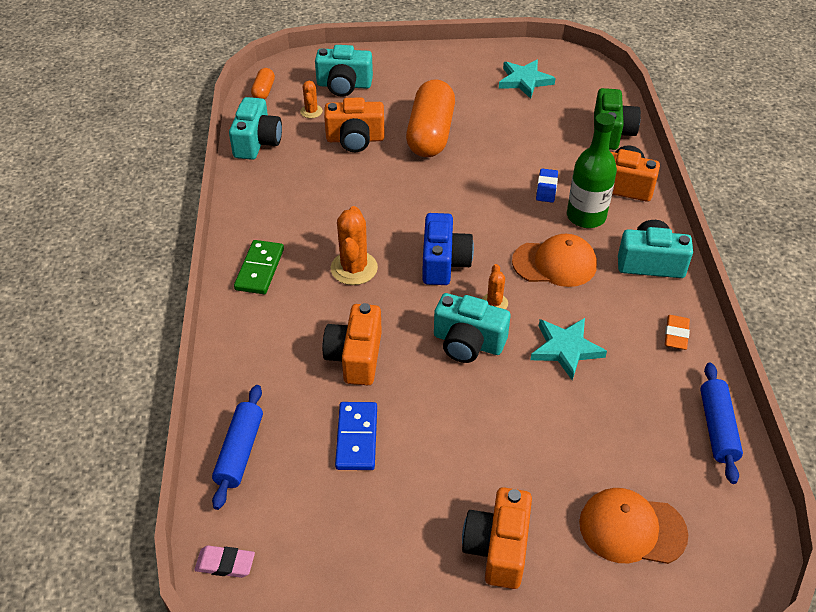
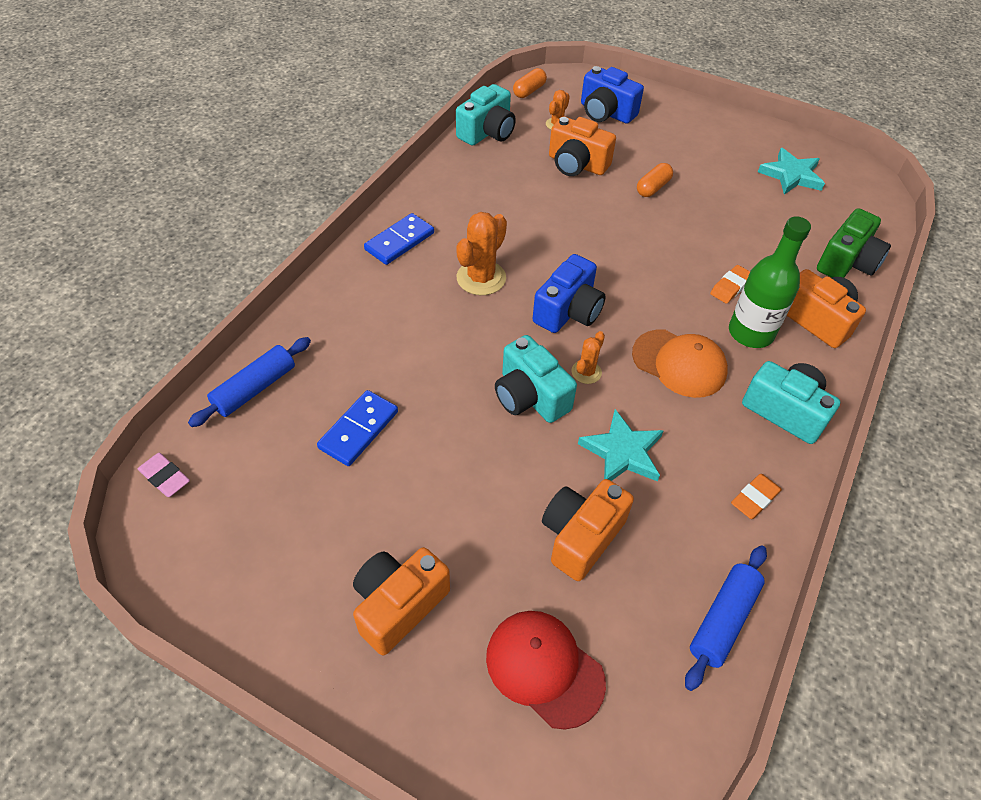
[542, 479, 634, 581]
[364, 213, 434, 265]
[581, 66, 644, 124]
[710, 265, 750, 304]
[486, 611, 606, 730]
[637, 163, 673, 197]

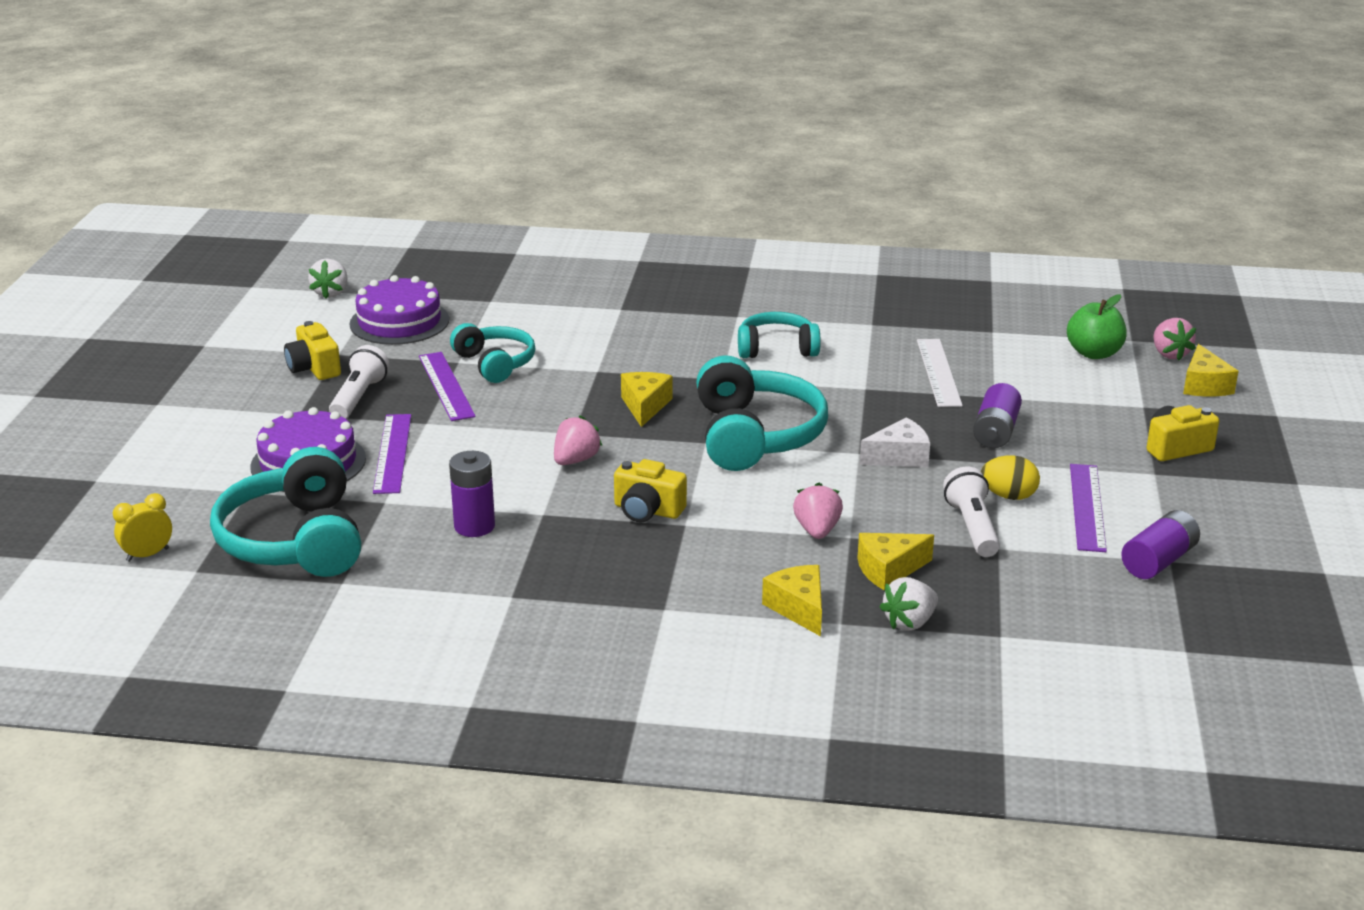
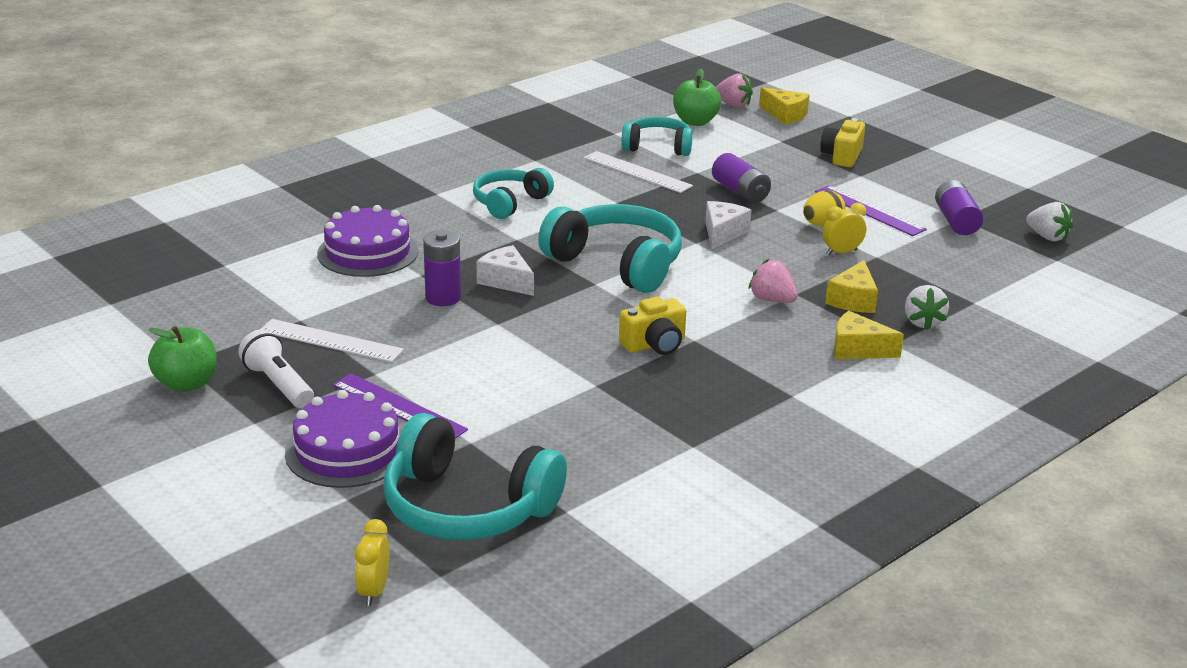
[554, 415, 602, 465] (first image)
[1026, 202, 1073, 242]
[317, 205, 418, 277]
[423, 230, 461, 306]
[621, 116, 693, 156]
[148, 326, 217, 392]
[822, 203, 866, 255]
[261, 319, 404, 362]
[476, 245, 534, 296]

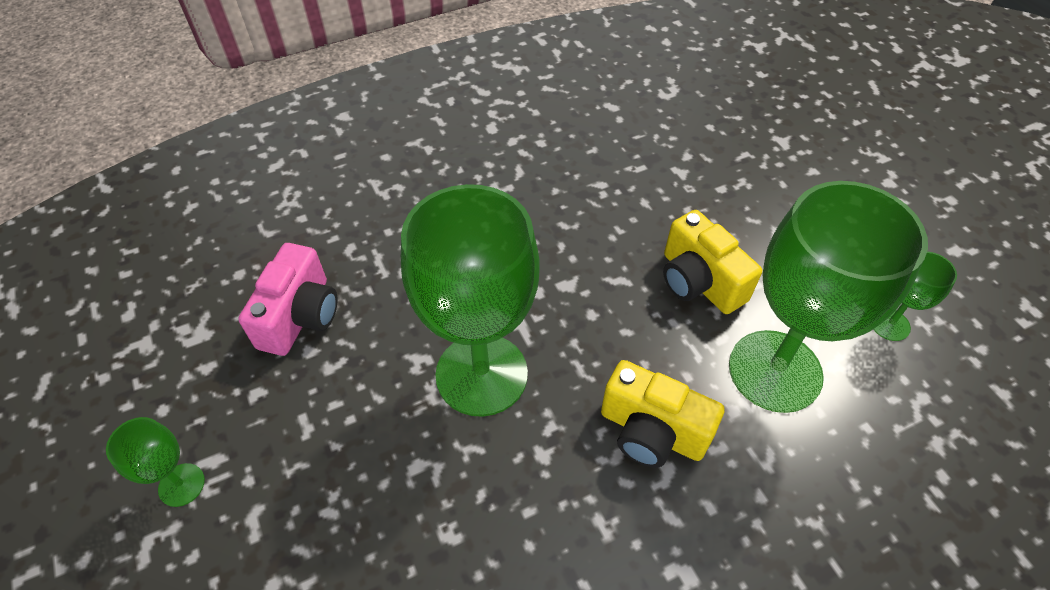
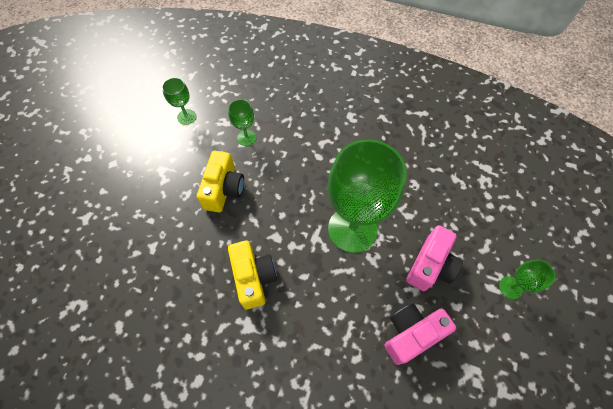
[406, 225, 463, 291]
[228, 240, 277, 309]
[228, 99, 256, 146]

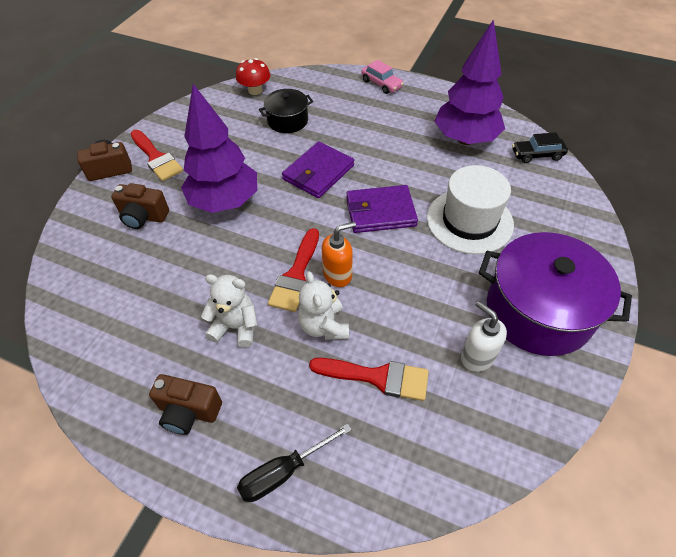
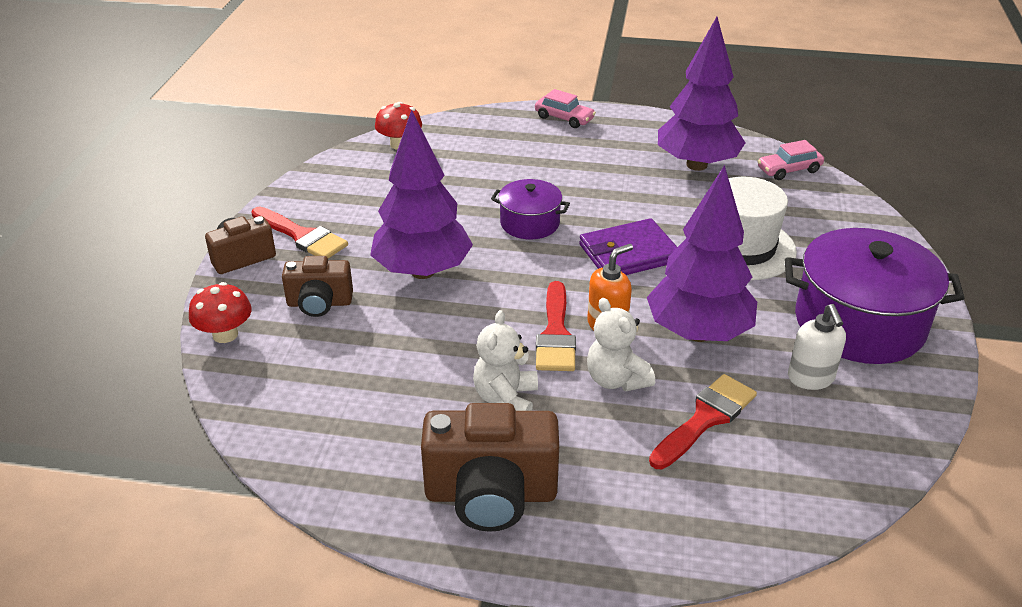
[237, 423, 352, 502] (first image)
[259, 89, 313, 133] (first image)
[189, 282, 252, 343]
[647, 165, 757, 342]
[491, 179, 570, 239]
[758, 140, 824, 180]
[473, 310, 538, 411]
[649, 374, 757, 469]
[788, 304, 846, 390]
[421, 403, 559, 532]

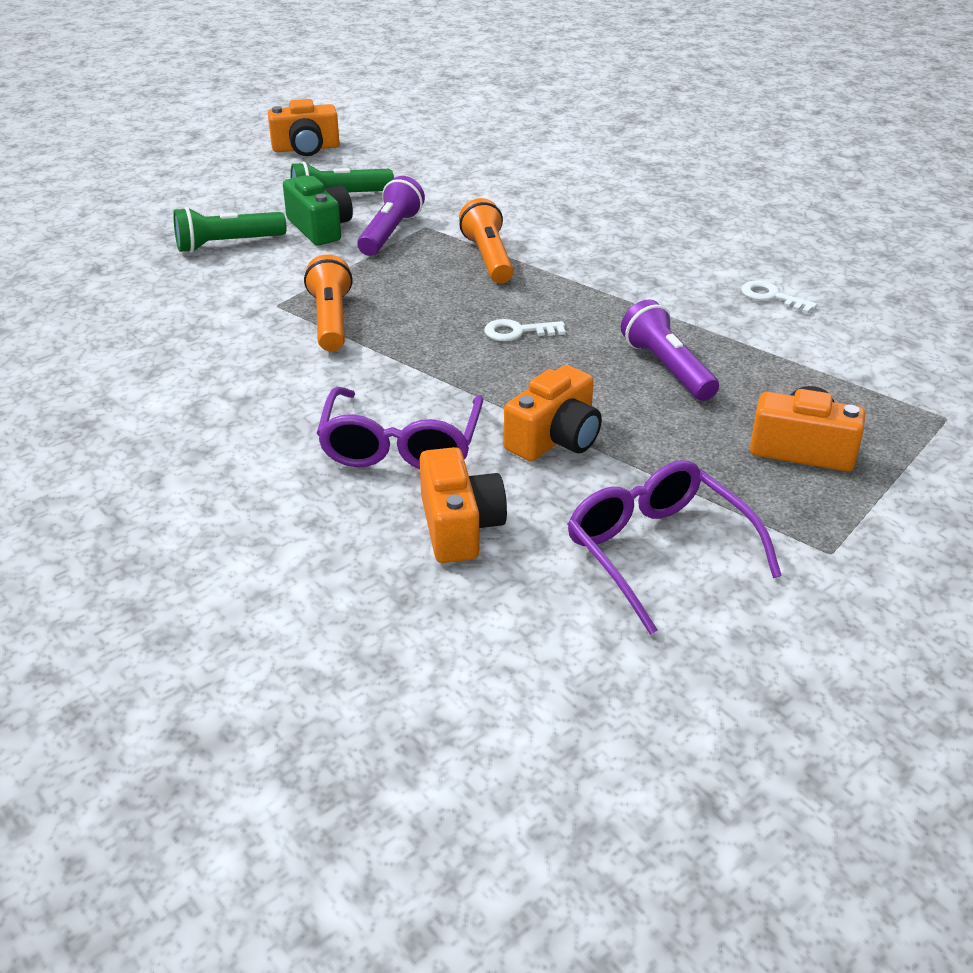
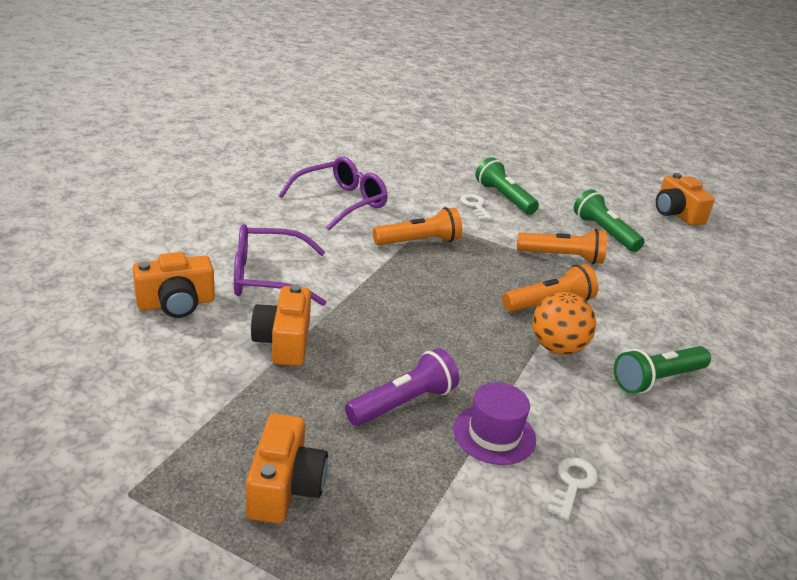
[283, 175, 353, 246] (first image)
[453, 382, 536, 465]
[532, 292, 596, 355]
[614, 346, 711, 394]
[460, 194, 493, 220]
[279, 156, 388, 230]
[517, 229, 607, 264]
[251, 284, 311, 366]

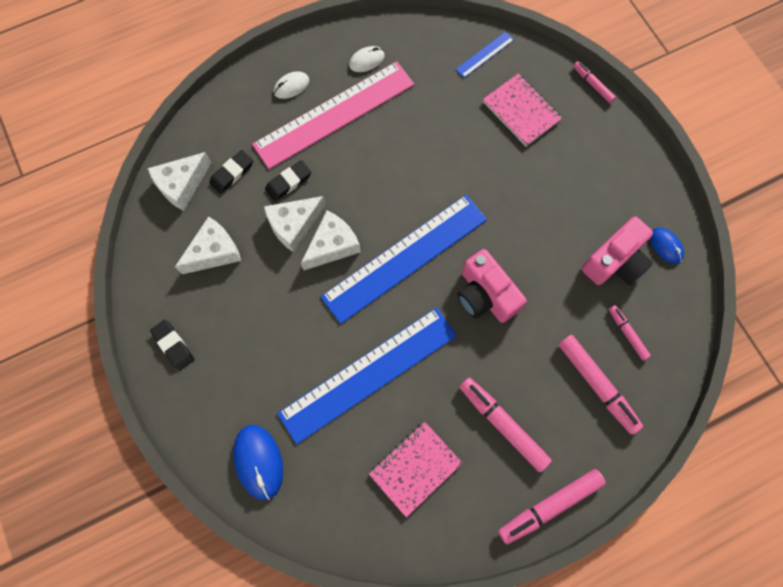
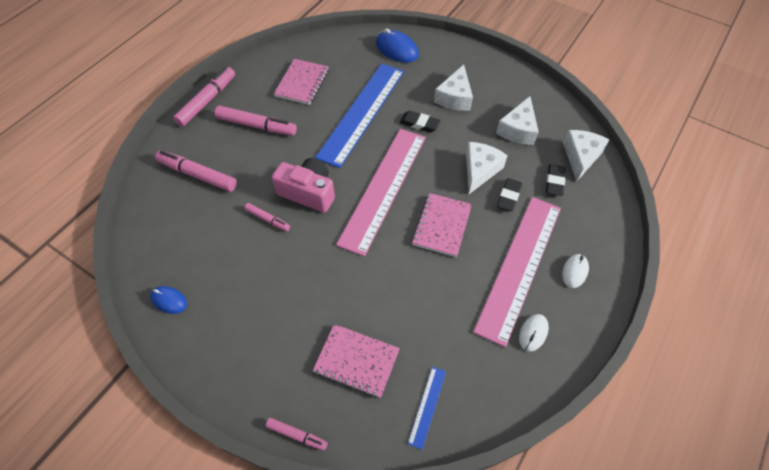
[582, 216, 653, 285] (first image)
[412, 193, 472, 257]
[400, 111, 440, 132]
[434, 65, 473, 111]
[244, 203, 290, 231]
[336, 129, 426, 256]

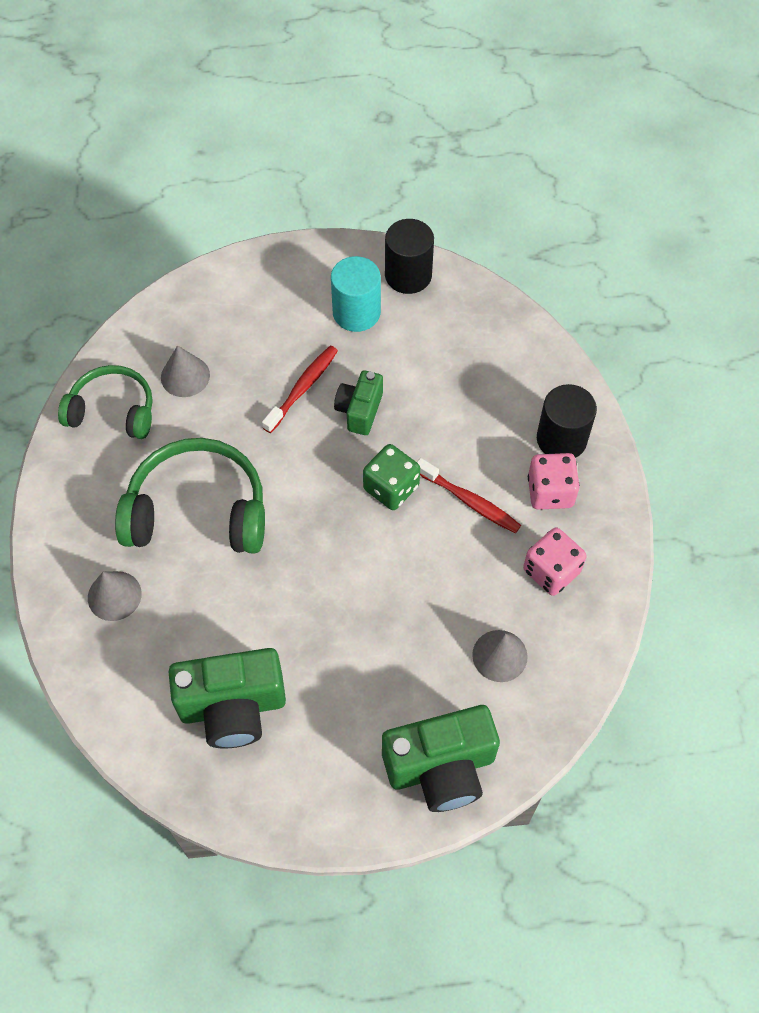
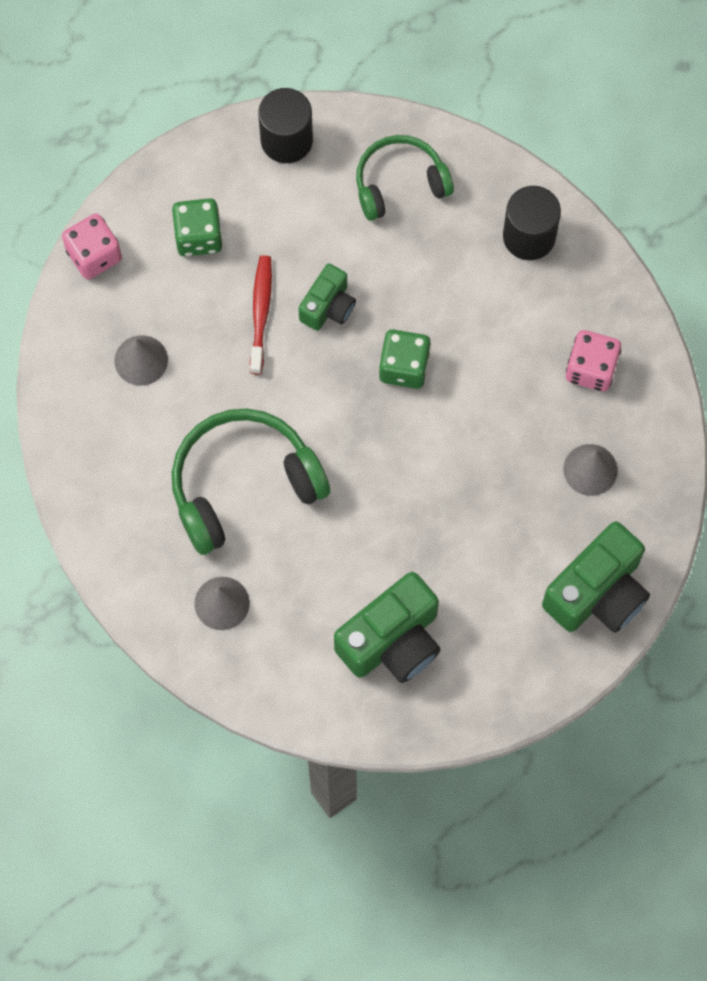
[331, 256, 381, 332] (first image)
[417, 458, 521, 534] (first image)
[172, 198, 223, 257]
[356, 135, 454, 221]
[62, 213, 122, 280]
[298, 263, 356, 331]

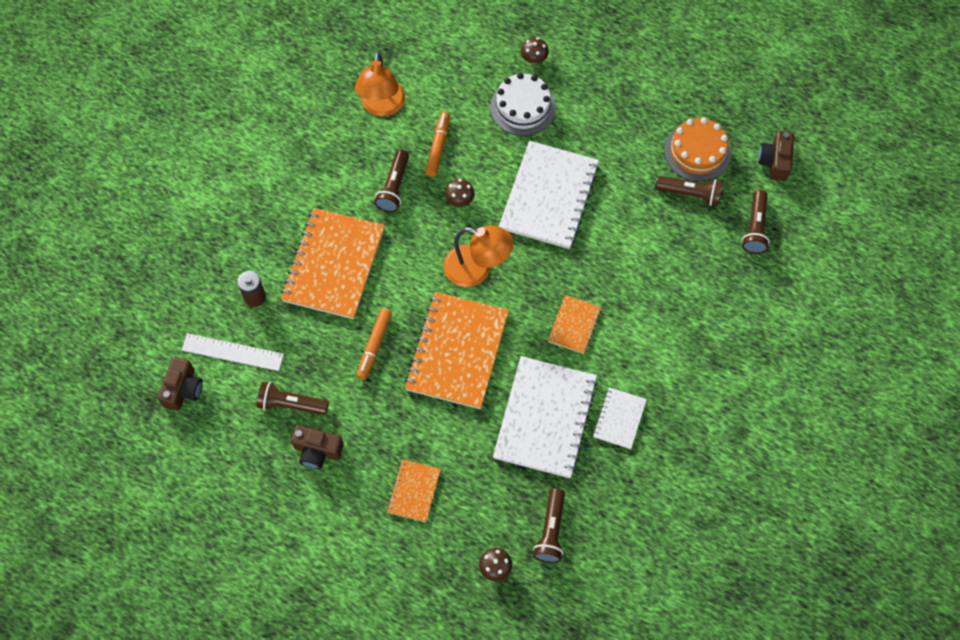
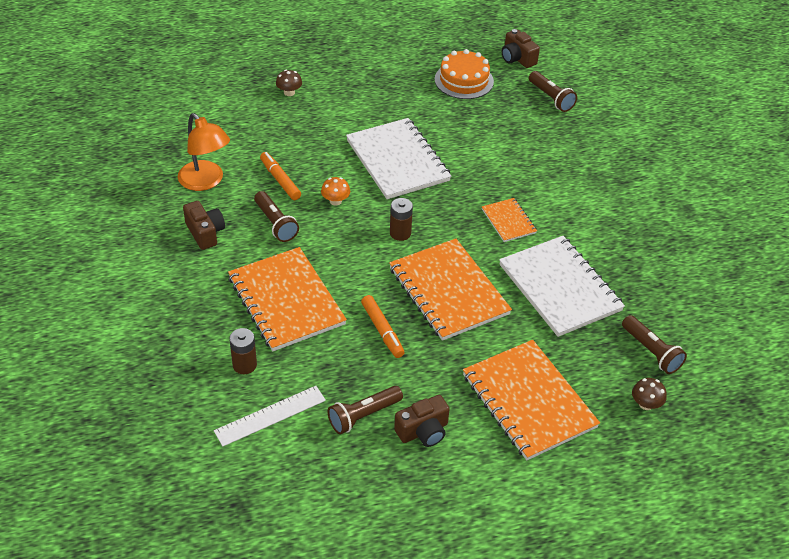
[490, 73, 556, 136] (first image)
[593, 387, 647, 449] (first image)
[655, 176, 723, 206] (first image)
[183, 201, 225, 250]
[390, 198, 413, 241]
[321, 177, 350, 206]
[463, 340, 600, 460]

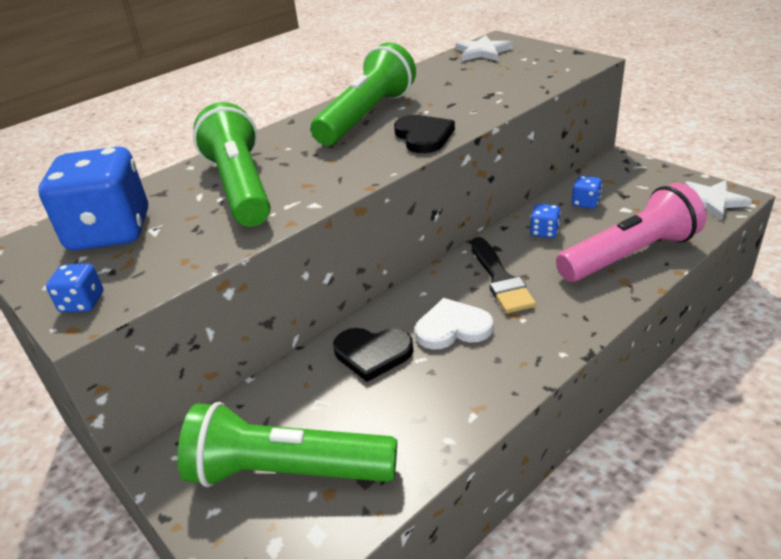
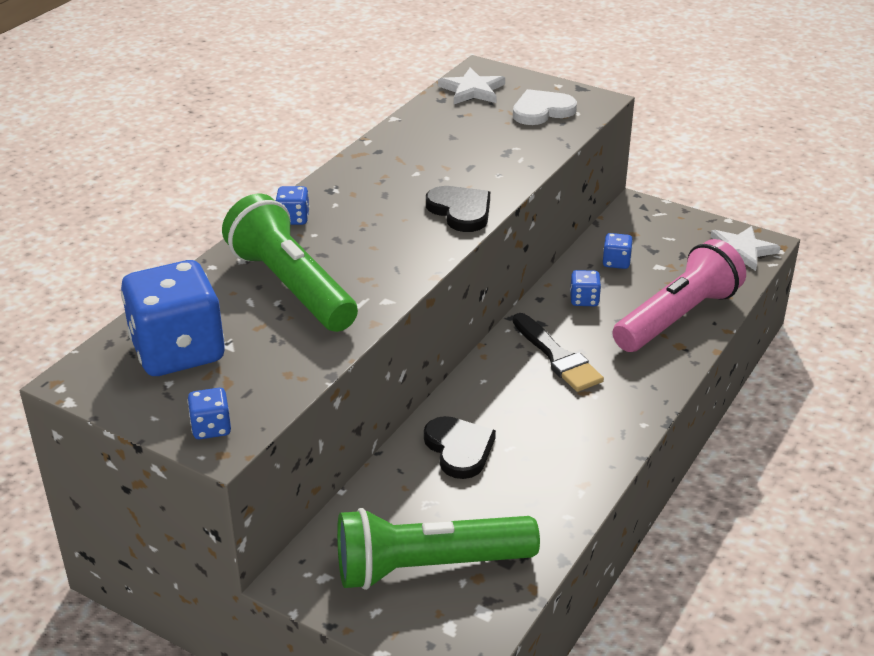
[311, 42, 416, 146] (first image)
[275, 186, 310, 225]
[513, 89, 577, 125]
[424, 416, 496, 479]

